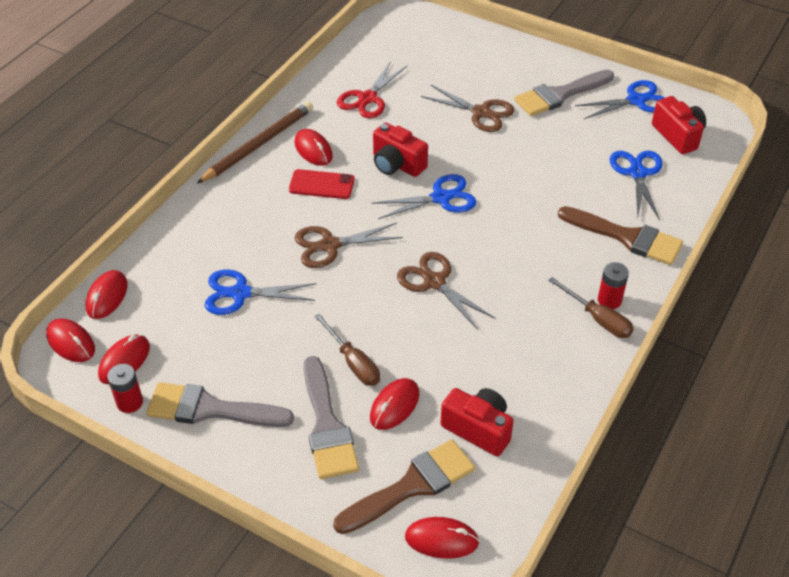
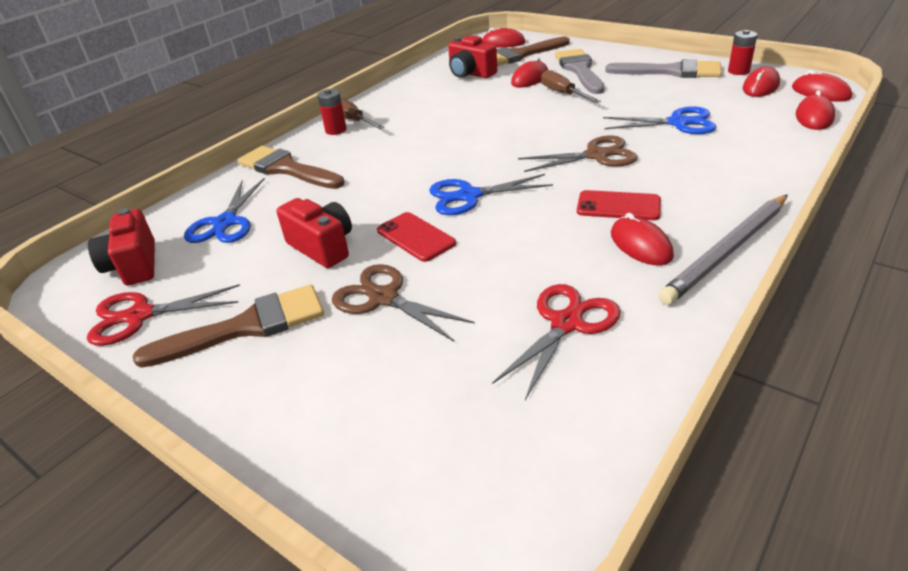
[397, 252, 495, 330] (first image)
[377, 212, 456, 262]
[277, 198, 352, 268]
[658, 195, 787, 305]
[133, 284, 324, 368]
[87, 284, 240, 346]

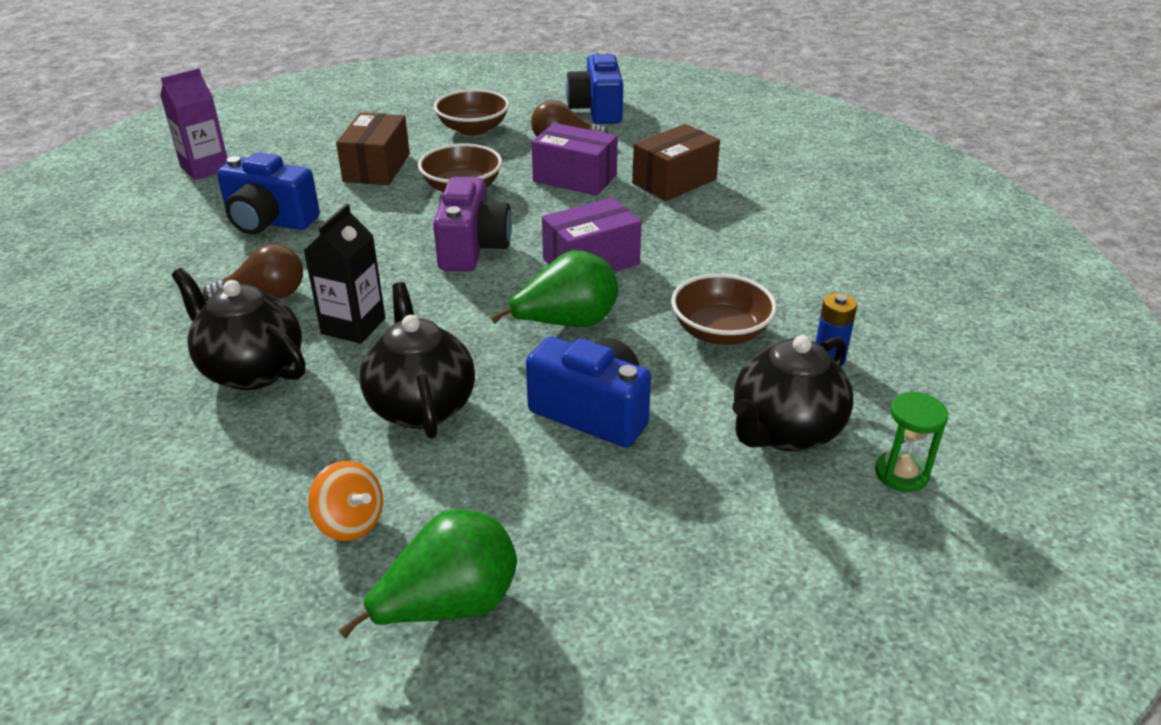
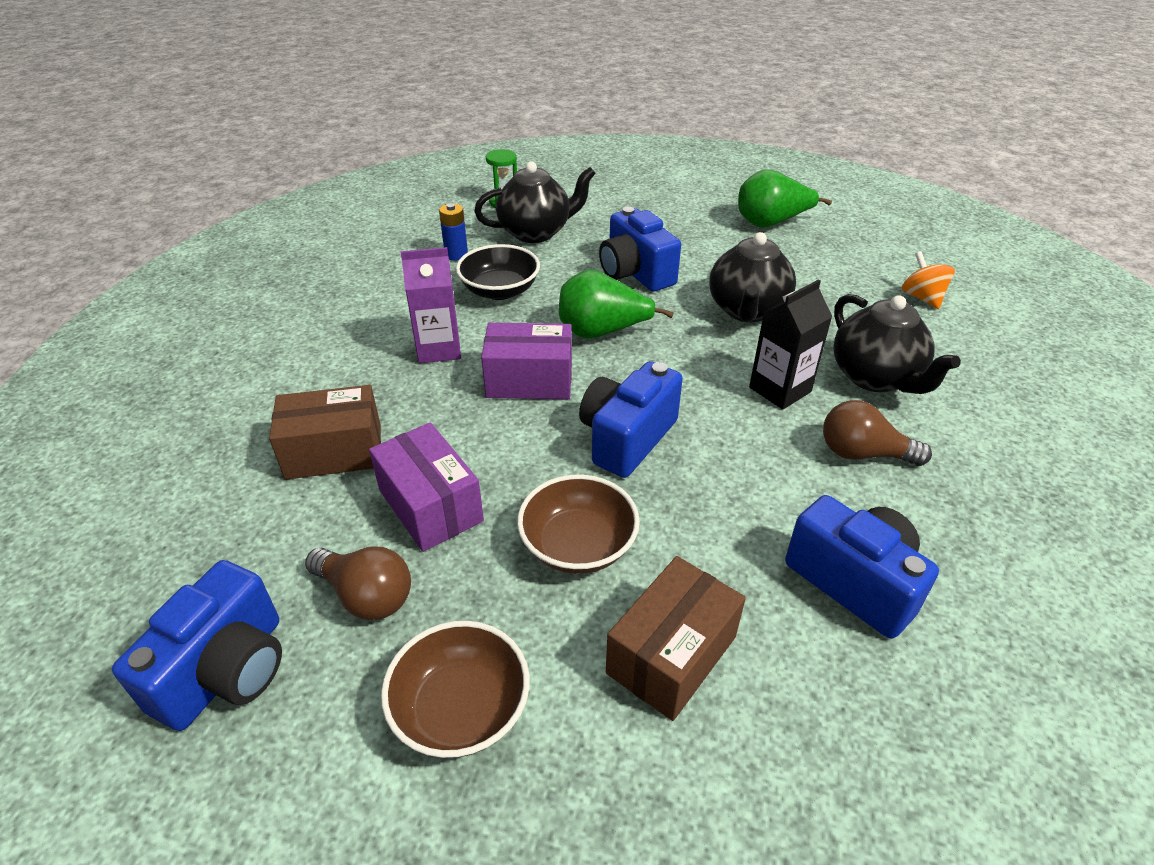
[401, 247, 461, 363]
[902, 251, 955, 309]
[579, 361, 683, 478]
[456, 244, 540, 300]

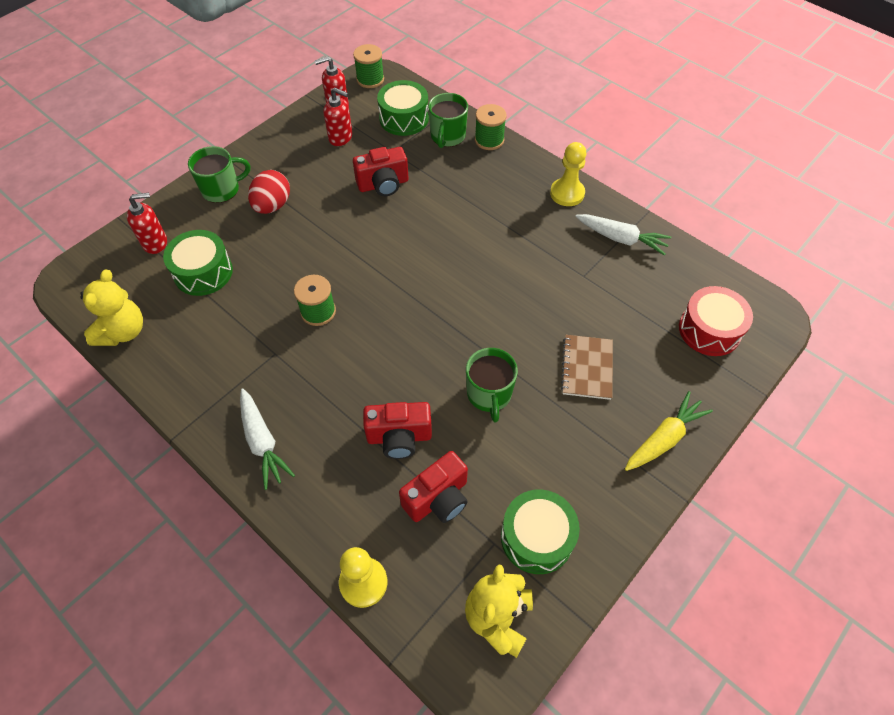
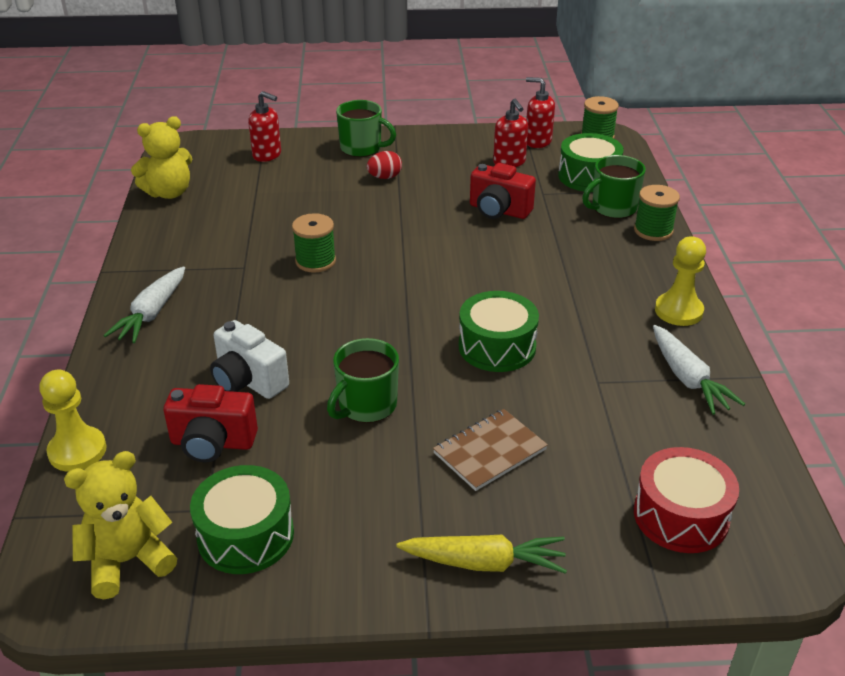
[459, 291, 539, 372]
[210, 320, 289, 399]
[366, 151, 402, 179]

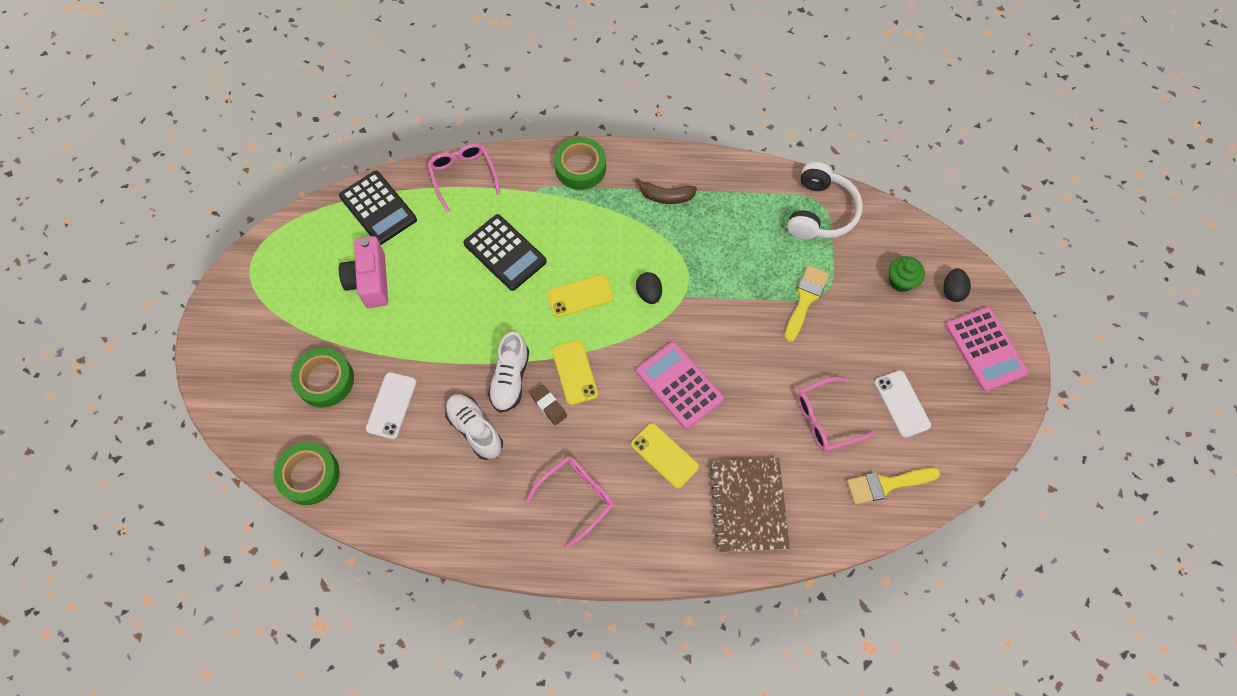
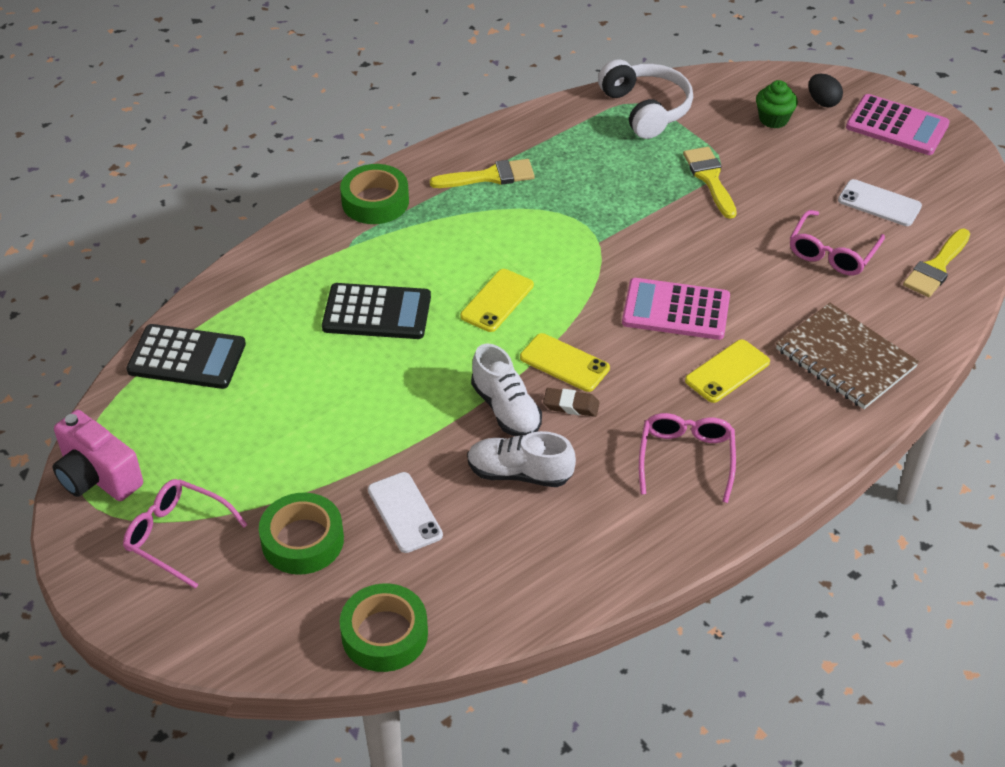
[636, 272, 662, 304] (first image)
[53, 410, 143, 501]
[123, 479, 248, 589]
[430, 159, 535, 188]
[685, 339, 770, 403]

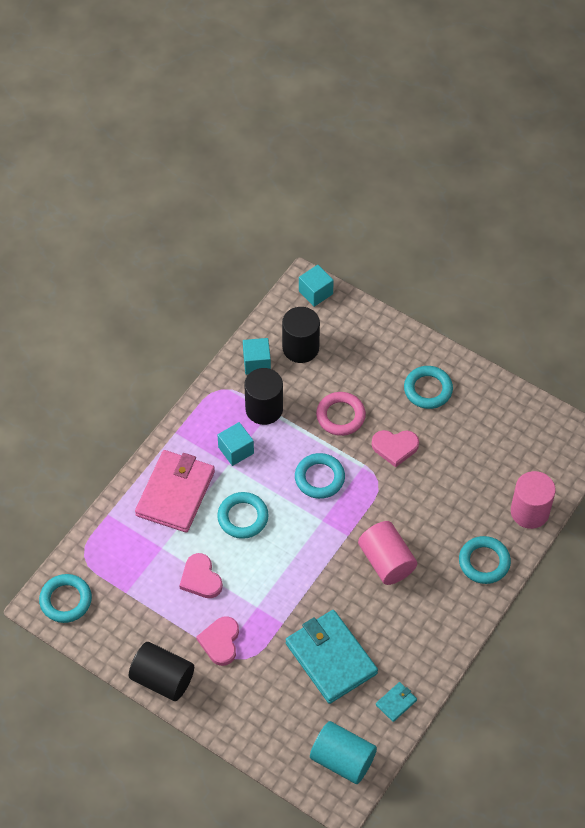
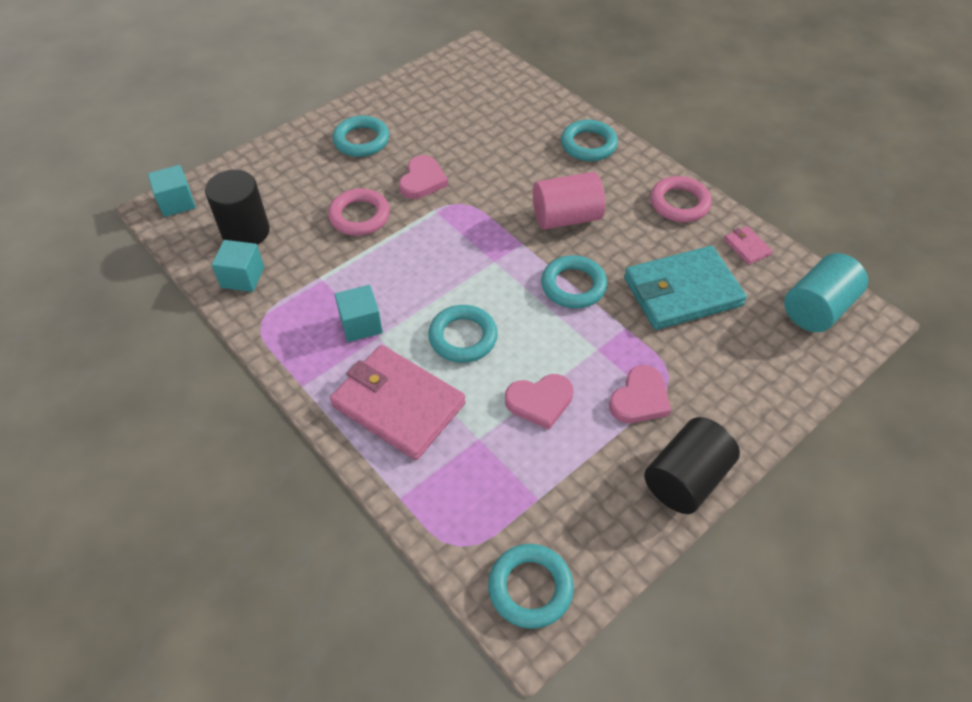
[244, 368, 283, 425] (first image)
[511, 471, 556, 529] (first image)
[650, 176, 712, 222]
[541, 255, 607, 309]
[724, 226, 773, 265]
[609, 365, 671, 423]

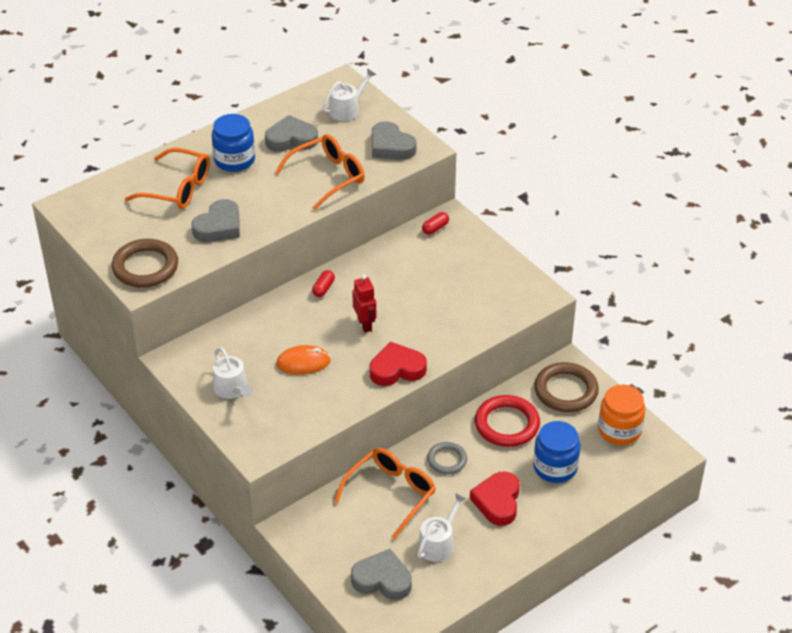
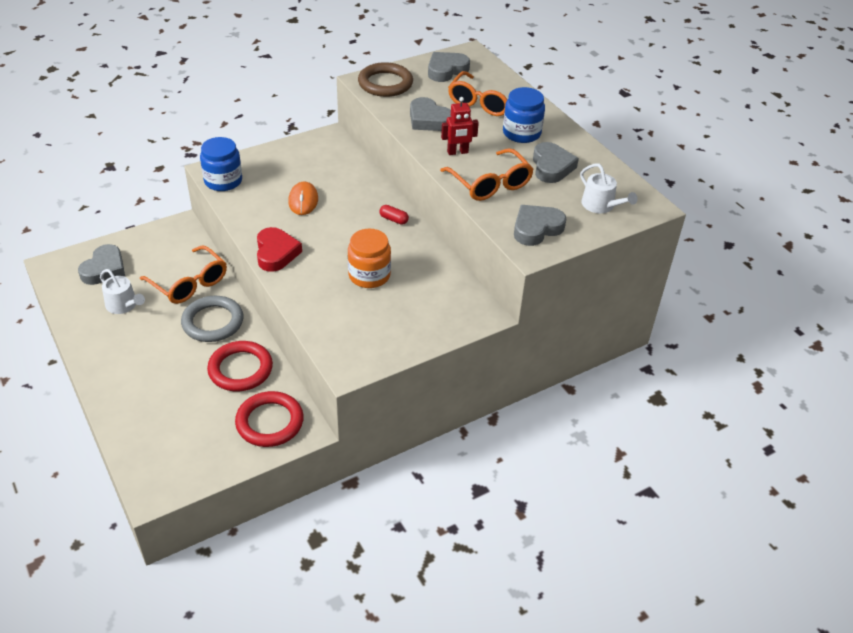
[213, 347, 253, 399] (first image)
[422, 212, 449, 235] (first image)
[470, 471, 520, 526] (first image)
[428, 52, 470, 82]
[441, 97, 479, 155]
[200, 137, 242, 191]
[348, 229, 391, 288]
[235, 391, 304, 447]
[181, 296, 243, 342]

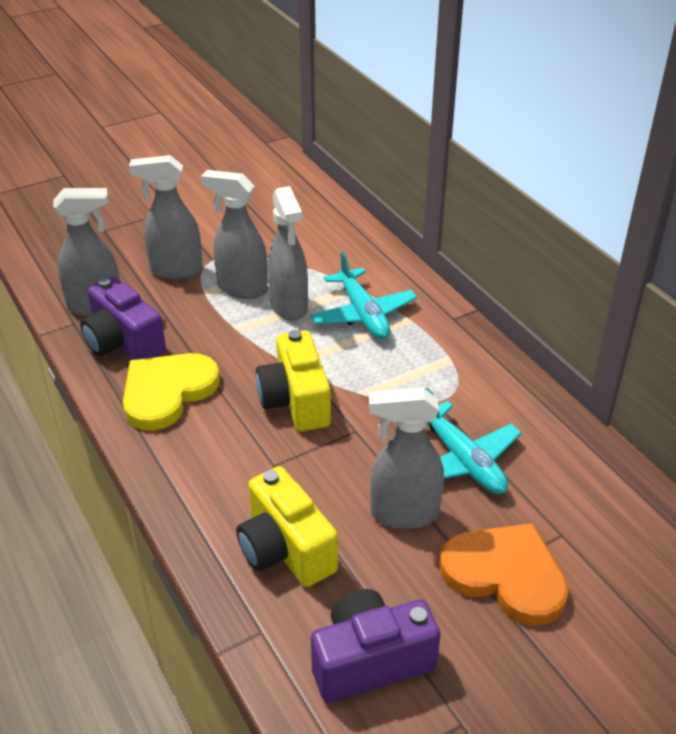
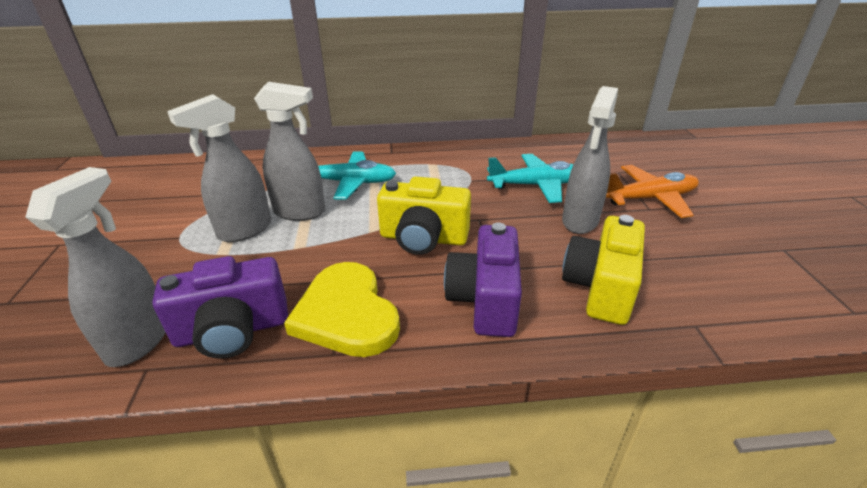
[129, 155, 203, 280] (first image)
[444, 222, 522, 337]
[606, 165, 699, 218]
[562, 215, 645, 325]

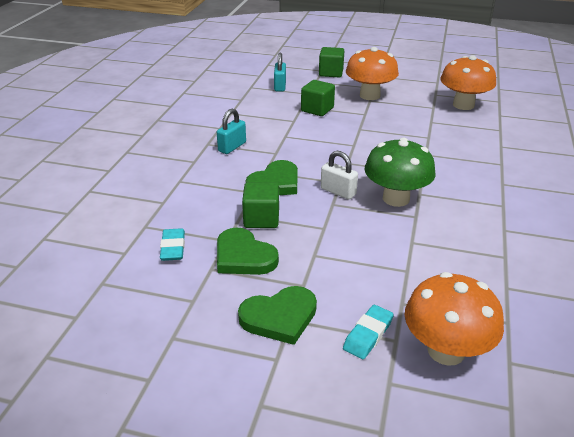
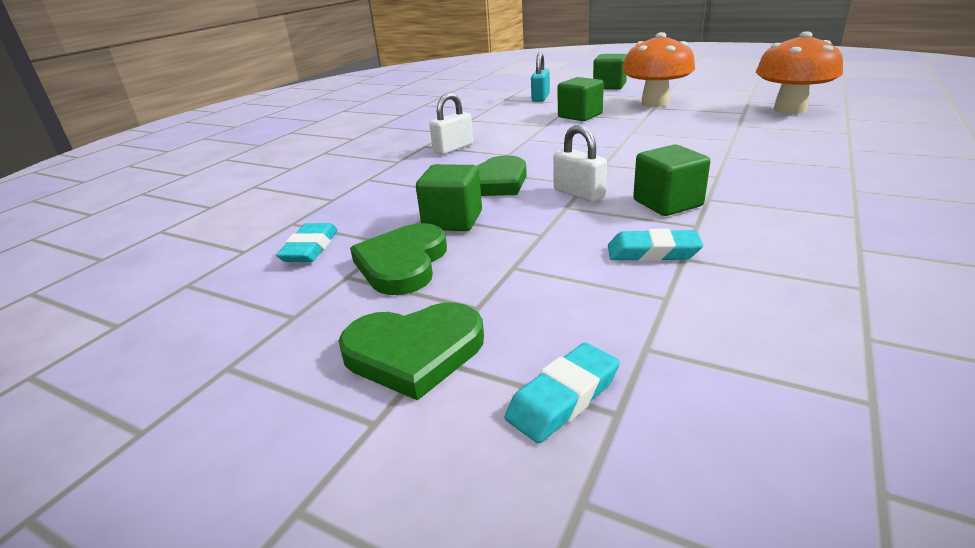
[405, 272, 504, 366] (first image)
[608, 229, 703, 261]
[633, 145, 710, 216]
[429, 93, 473, 155]
[350, 223, 447, 295]

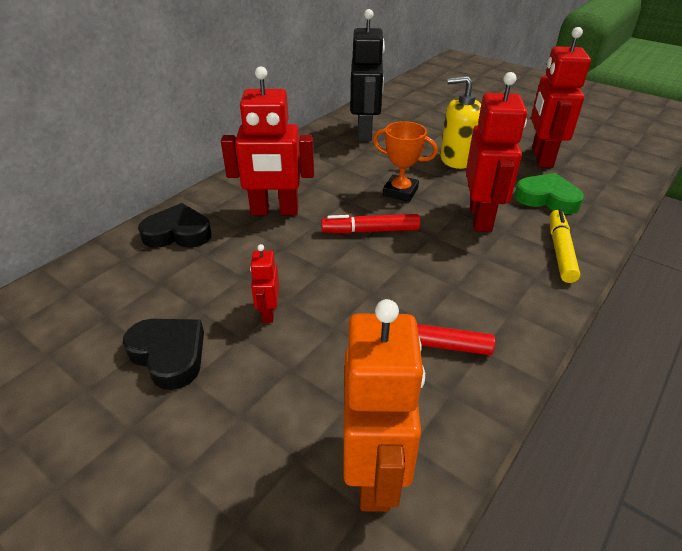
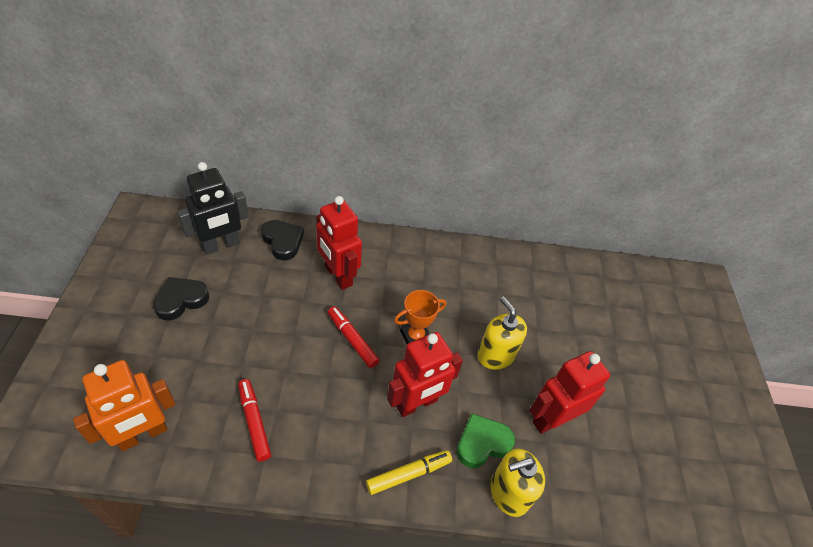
[250, 244, 279, 323] (first image)
[490, 449, 545, 517]
[177, 162, 249, 255]
[153, 277, 209, 320]
[394, 290, 446, 344]
[456, 414, 515, 468]

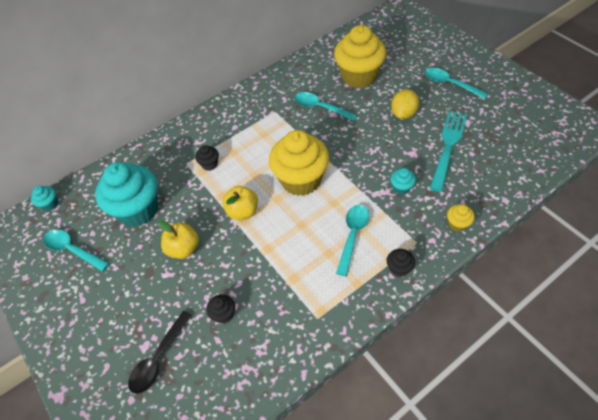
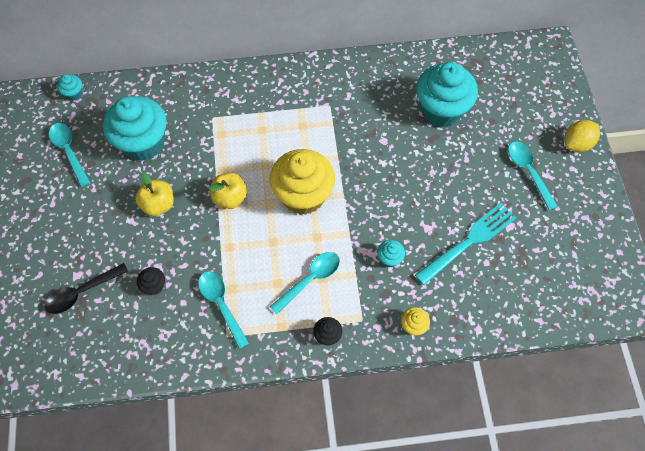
[195, 145, 219, 171] (first image)
[198, 271, 249, 349]
[564, 120, 600, 152]
[416, 62, 478, 127]

